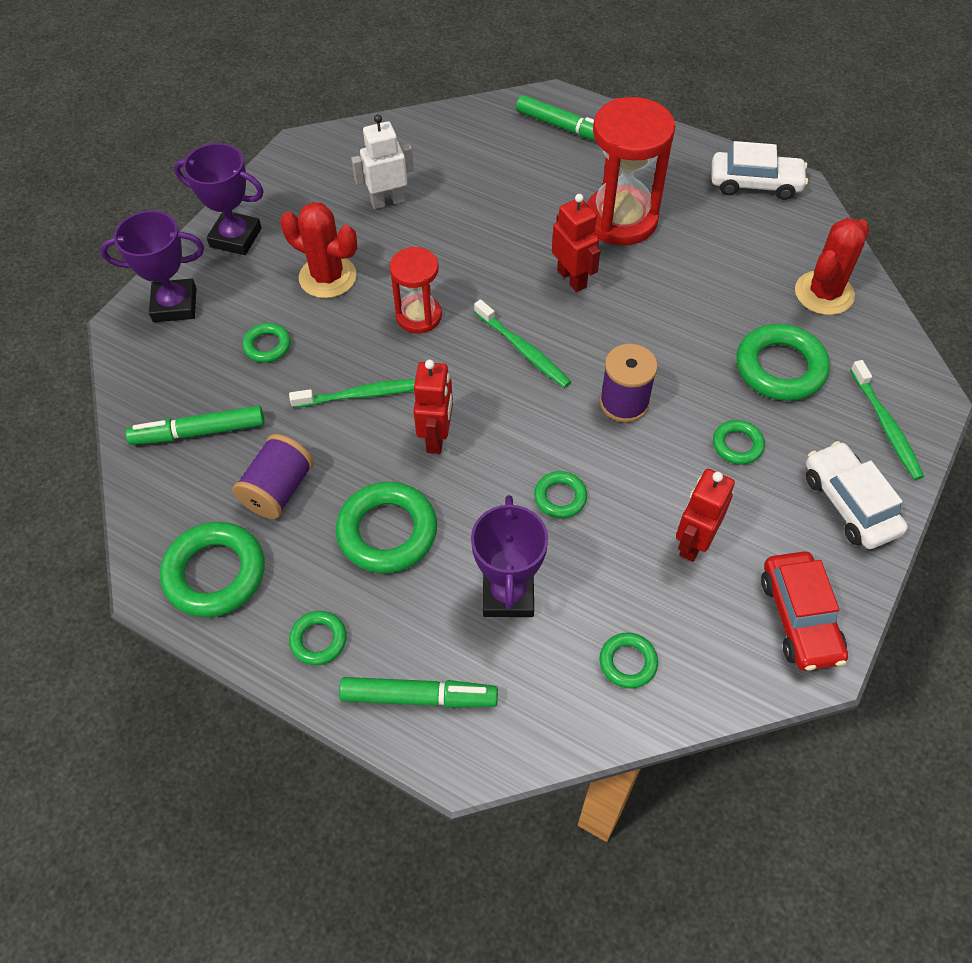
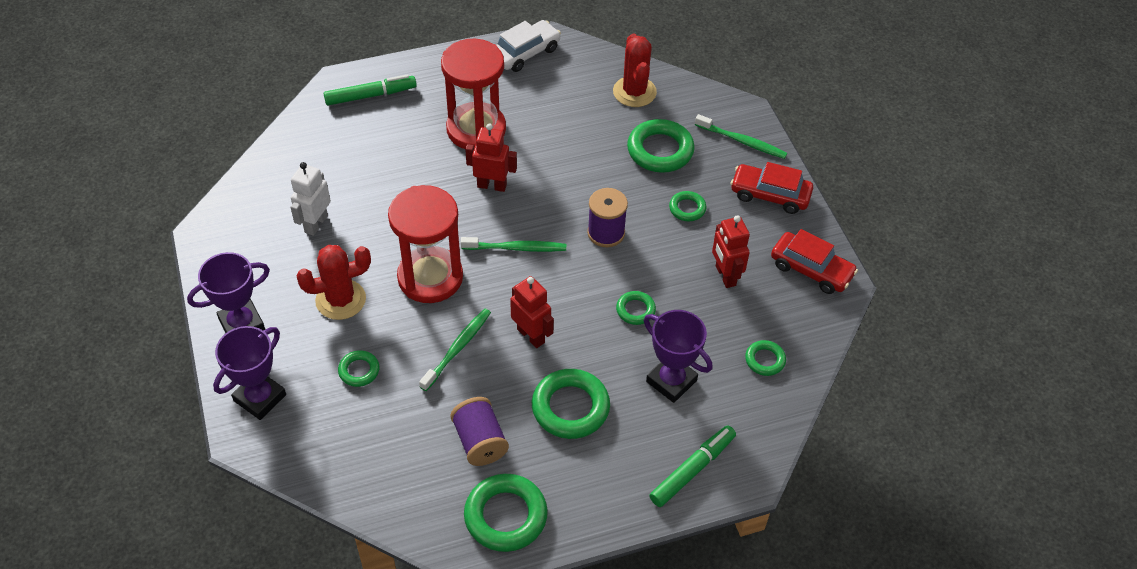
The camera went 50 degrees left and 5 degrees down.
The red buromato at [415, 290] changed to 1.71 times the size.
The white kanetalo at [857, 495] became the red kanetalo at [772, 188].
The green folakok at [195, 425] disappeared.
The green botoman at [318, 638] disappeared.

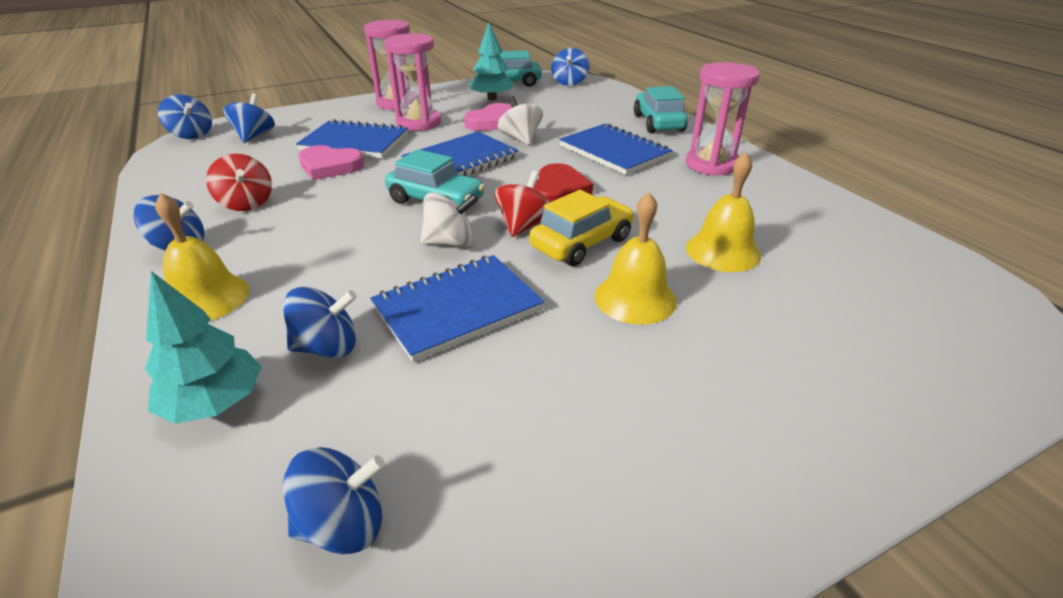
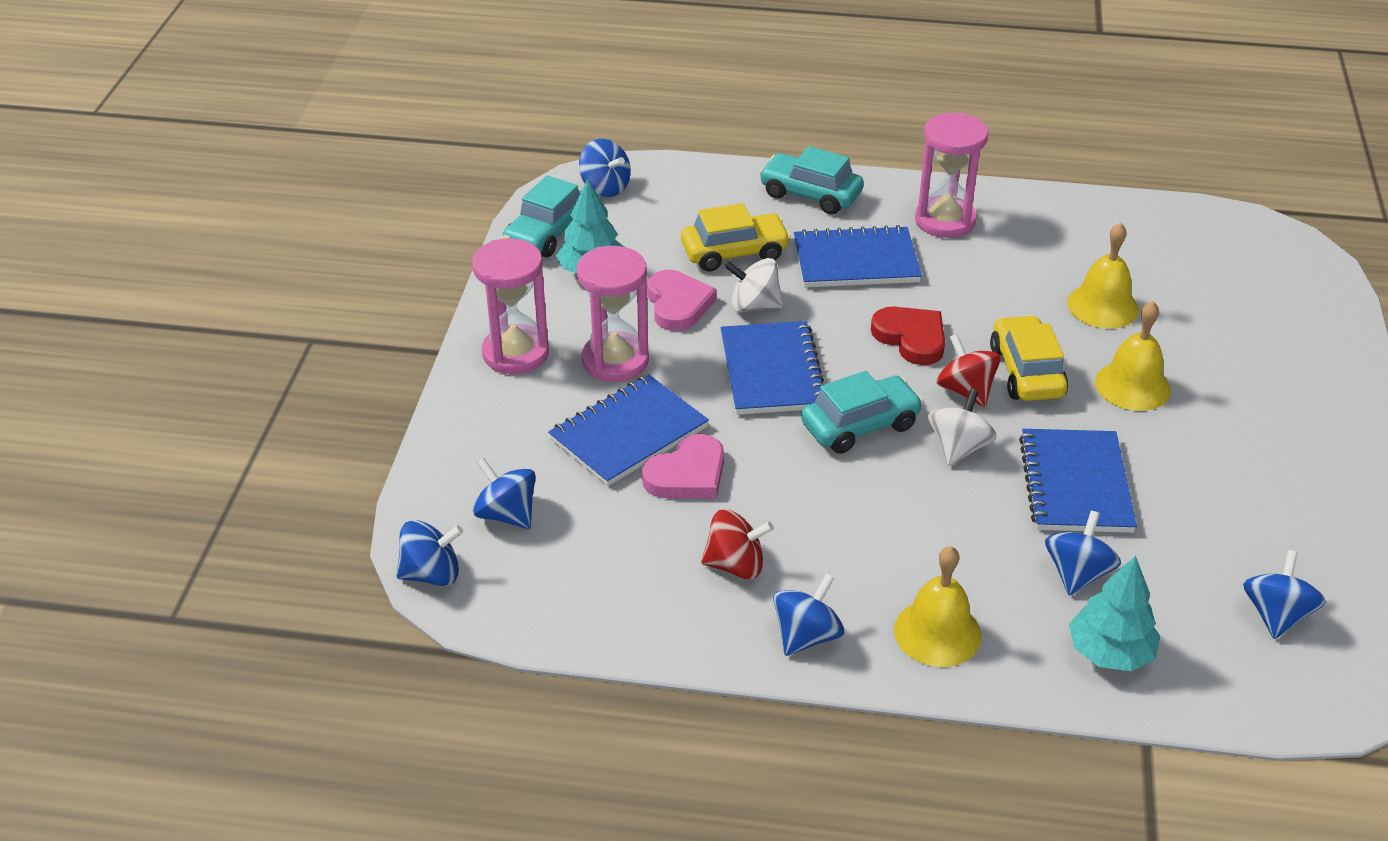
The camera went 55 degrees left and 5 degrees up.
The yellow kanetalo at [736, 237] appeared.

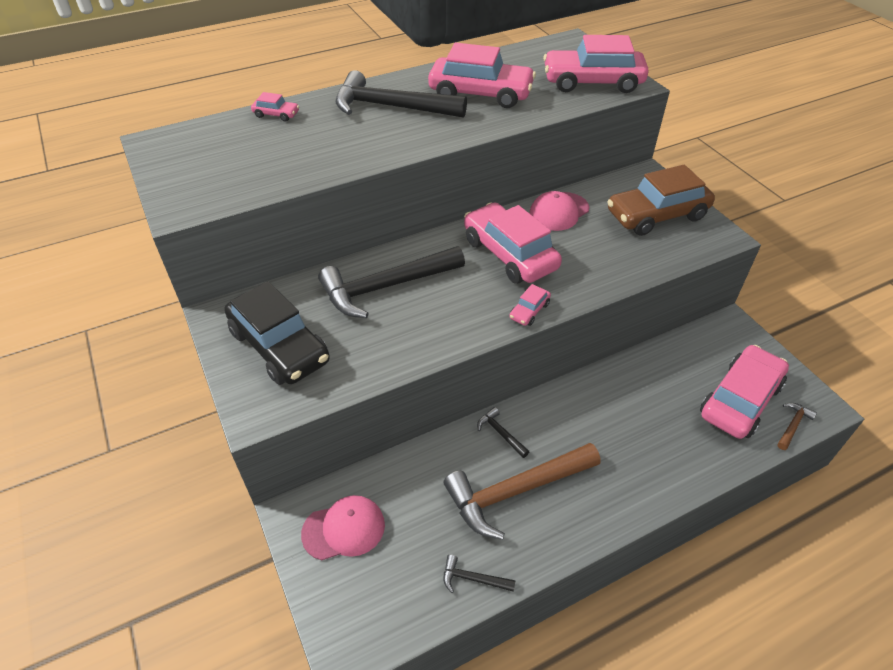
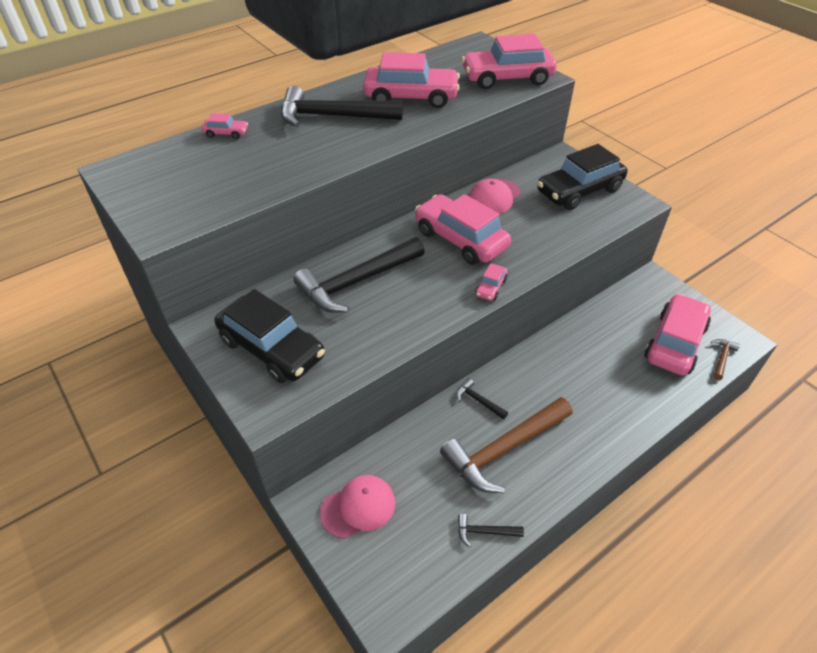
The camera went 10 degrees left and 0 degrees up.
The brown kanetalo at [661, 200] became the black kanetalo at [582, 177].

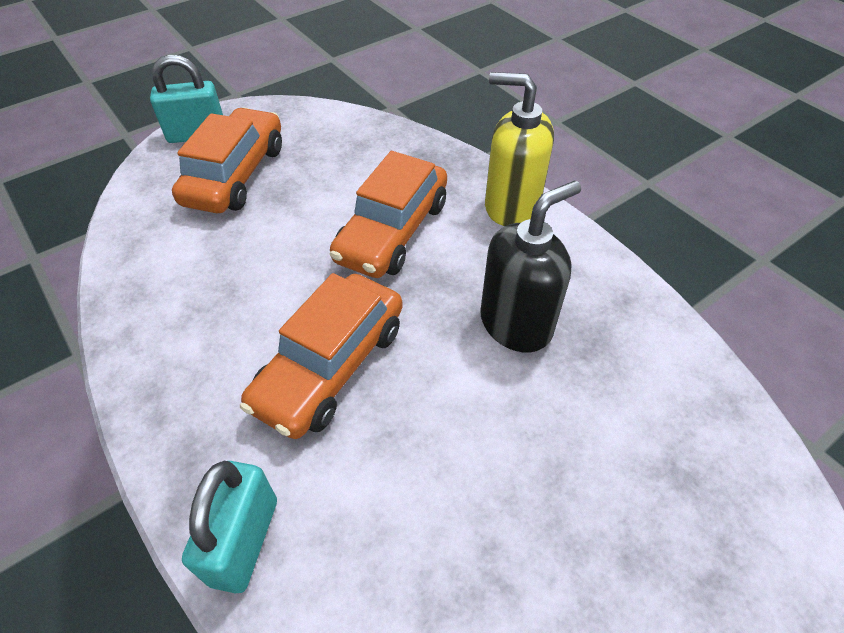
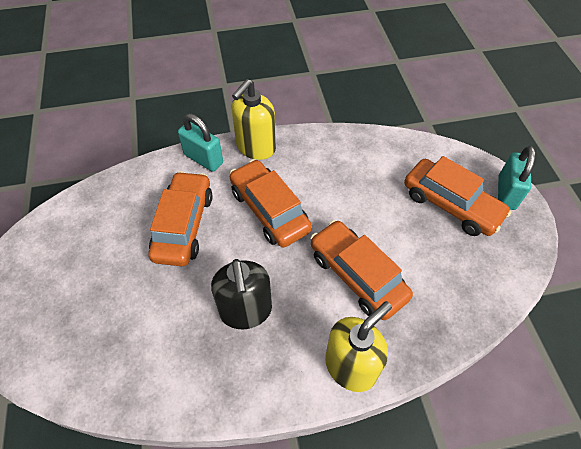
The camera went 115 degrees right and 5 degrees up.
The orange kanetalo at [180, 218] appeared.
The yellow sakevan at [254, 119] appeared.

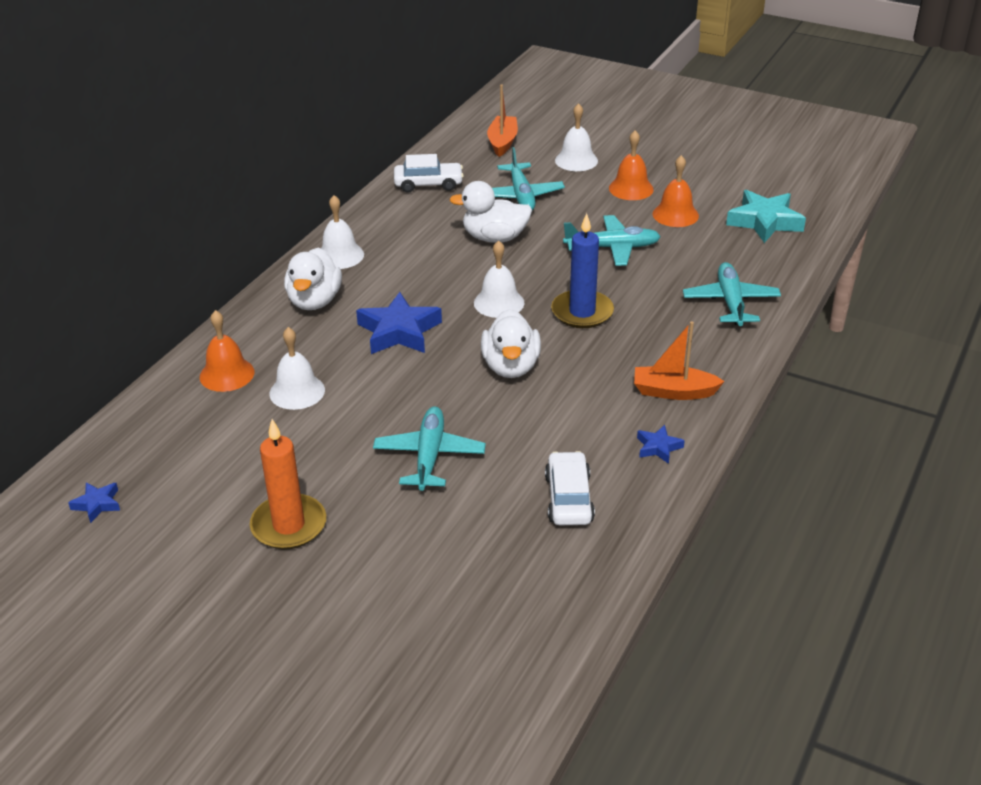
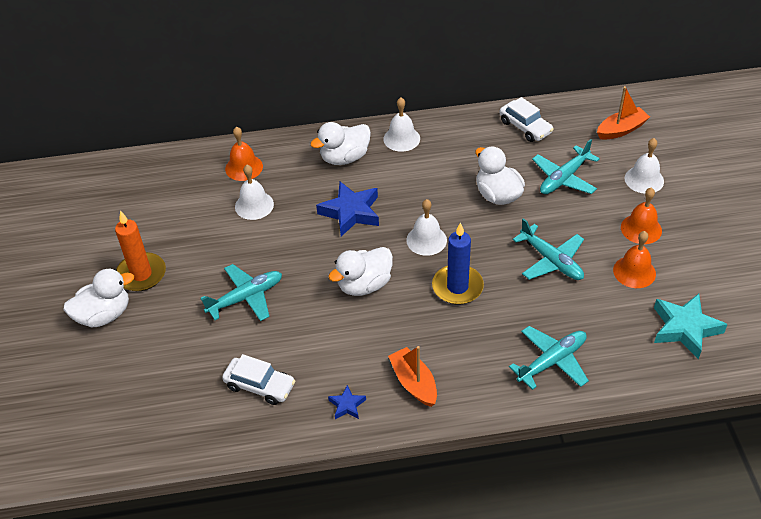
The camera went 55 degrees right and 10 degrees up.
The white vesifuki at [98, 298] appeared.
The white kanetalo at [570, 488] turned 60 degrees clockwise.
The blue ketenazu at [94, 502] disappeared.

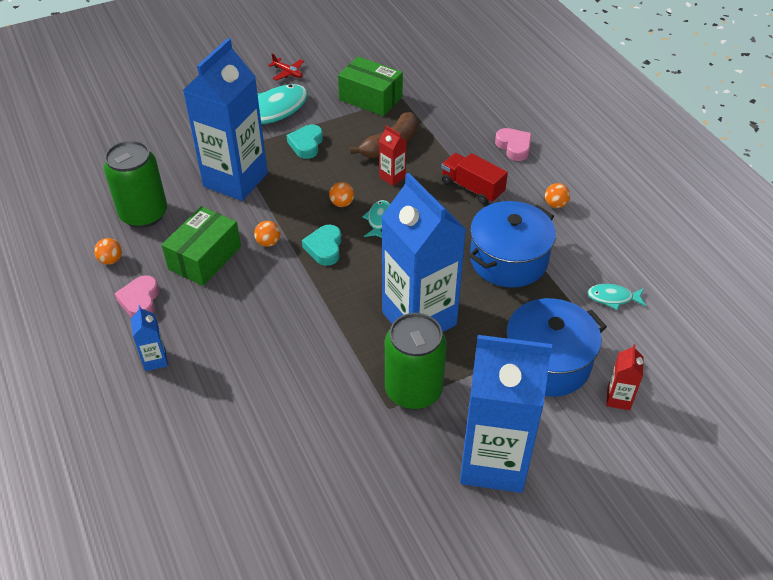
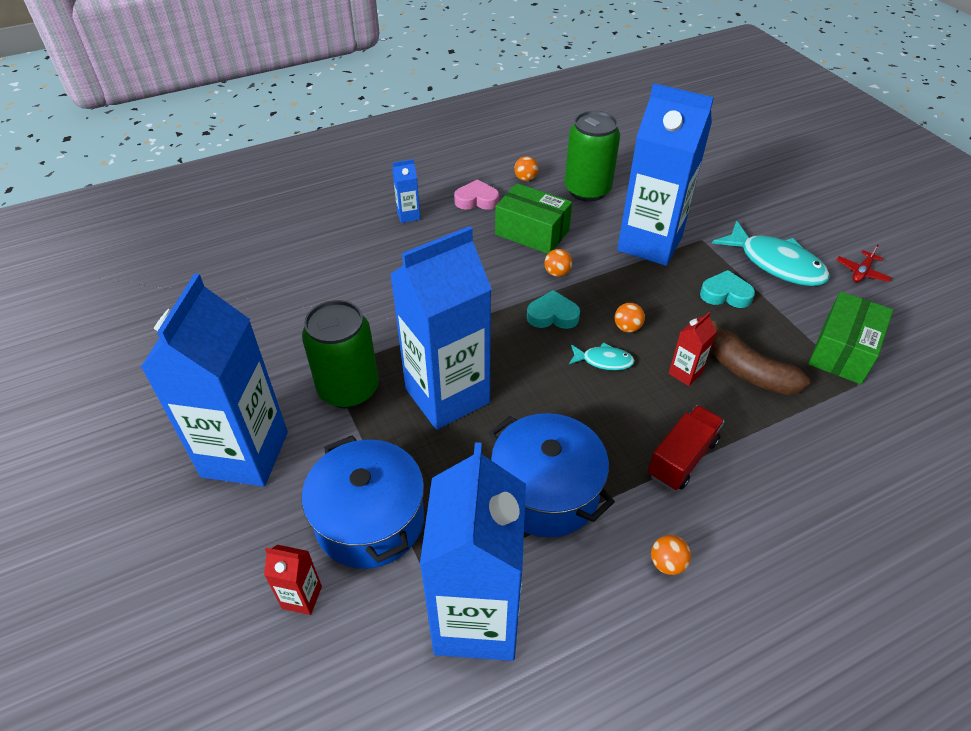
The camera went 90 degrees right and 0 degrees up.
The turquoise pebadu at [616, 297] was replaced by the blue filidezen at [473, 551].
The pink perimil at [513, 144] disappeared.

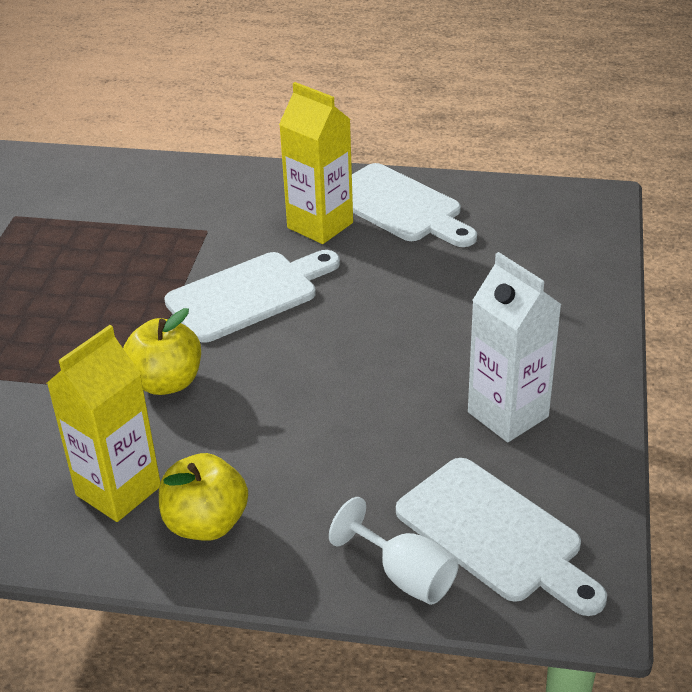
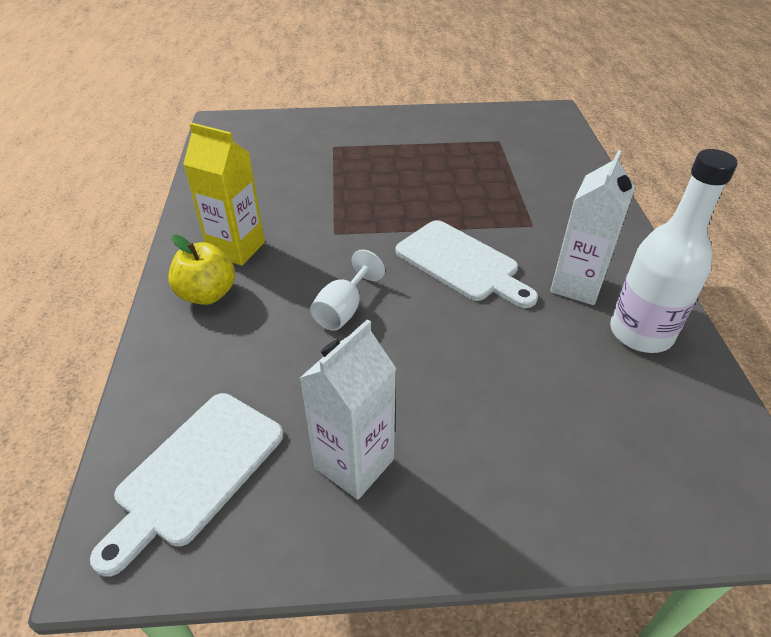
The camera went 75 degrees right and 5 degrees up.
The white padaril moved from [394, 551] to [347, 290].
The yellow filidezen at [316, 163] became the white filidezen at [592, 227].
The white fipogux at [414, 205] was replaced by the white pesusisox at [674, 251].
The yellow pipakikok at [162, 351] disappeared.

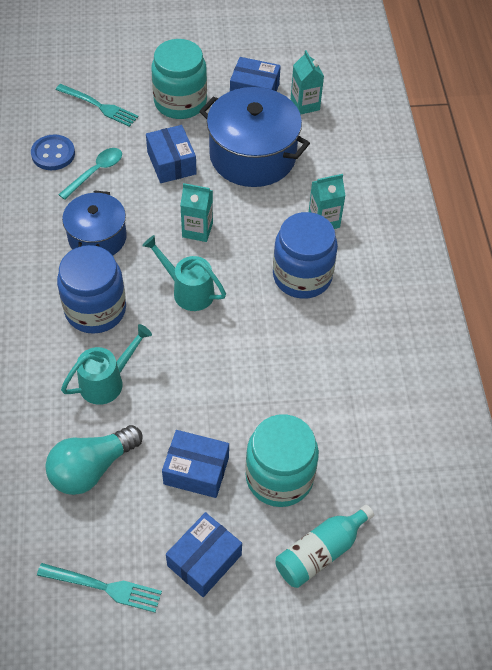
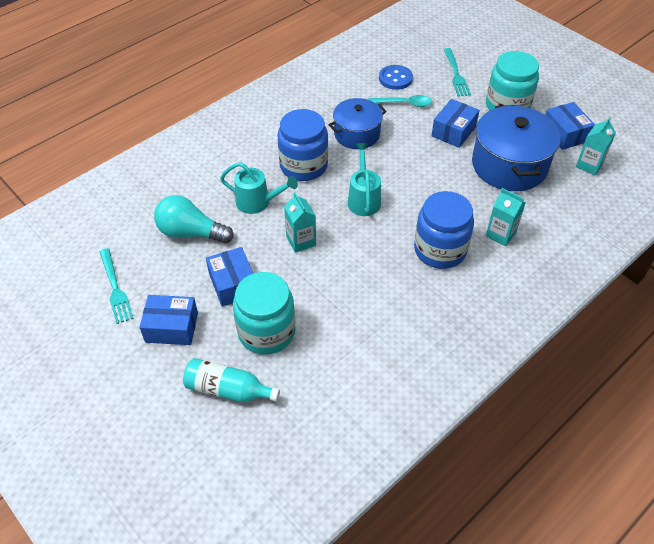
The camera went 55 degrees right and 5 degrees down.
The turquoise filidezen moved from [196, 212] to [300, 222].

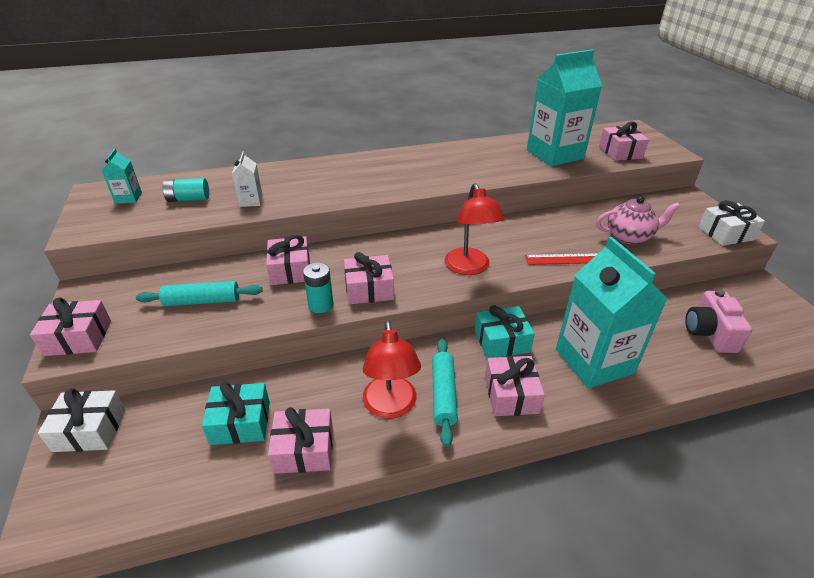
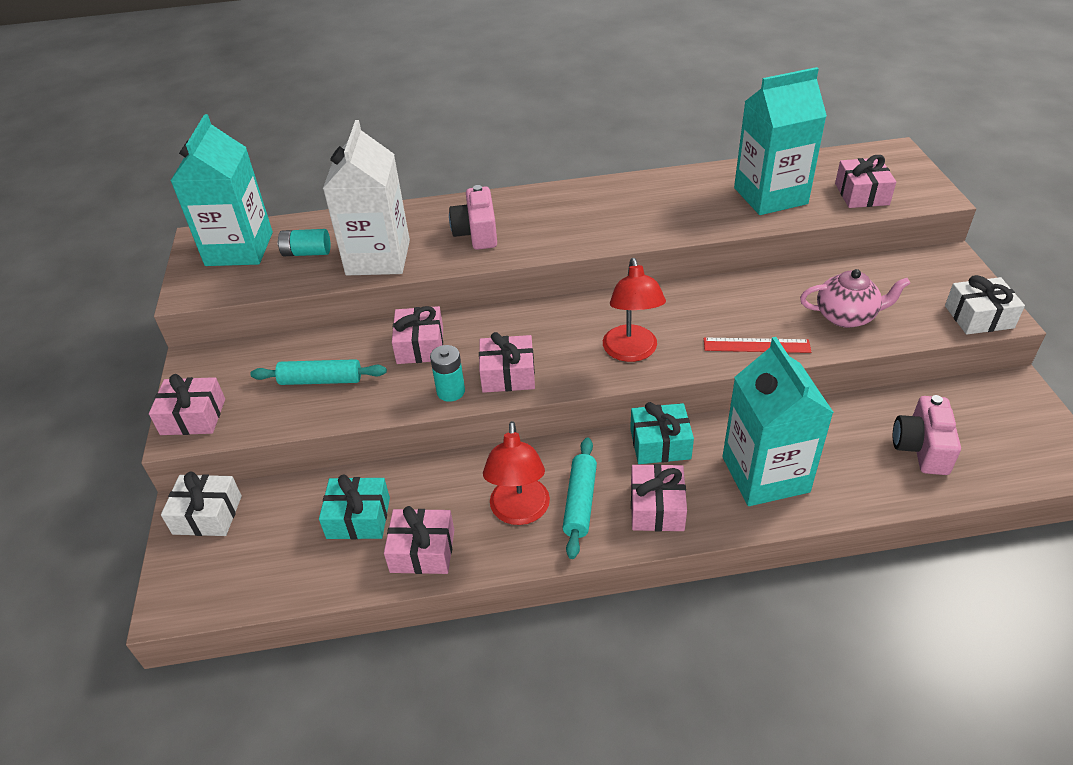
The camera went 10 degrees right and 5 degrees up.
The turquoise filidezen at [122, 176] changed to 2.32 times the size.
The white filidezen at [247, 179] changed to 2.32 times the size.
The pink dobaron at [473, 217] appeared.

